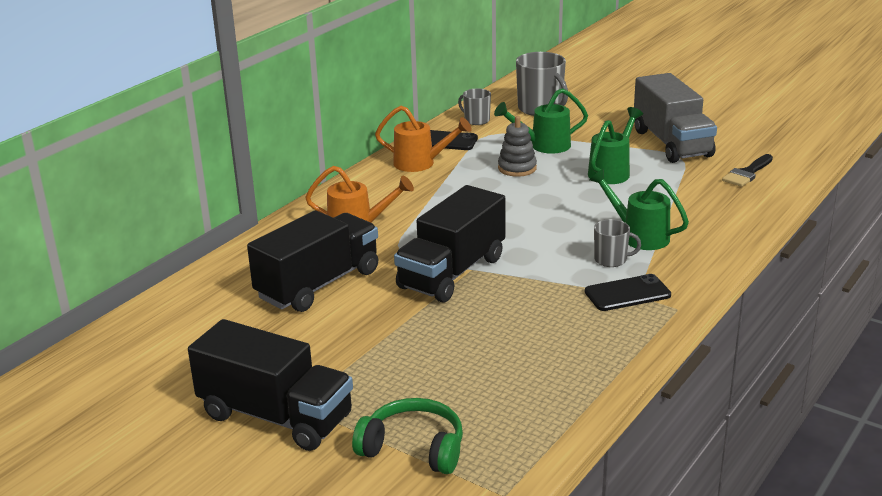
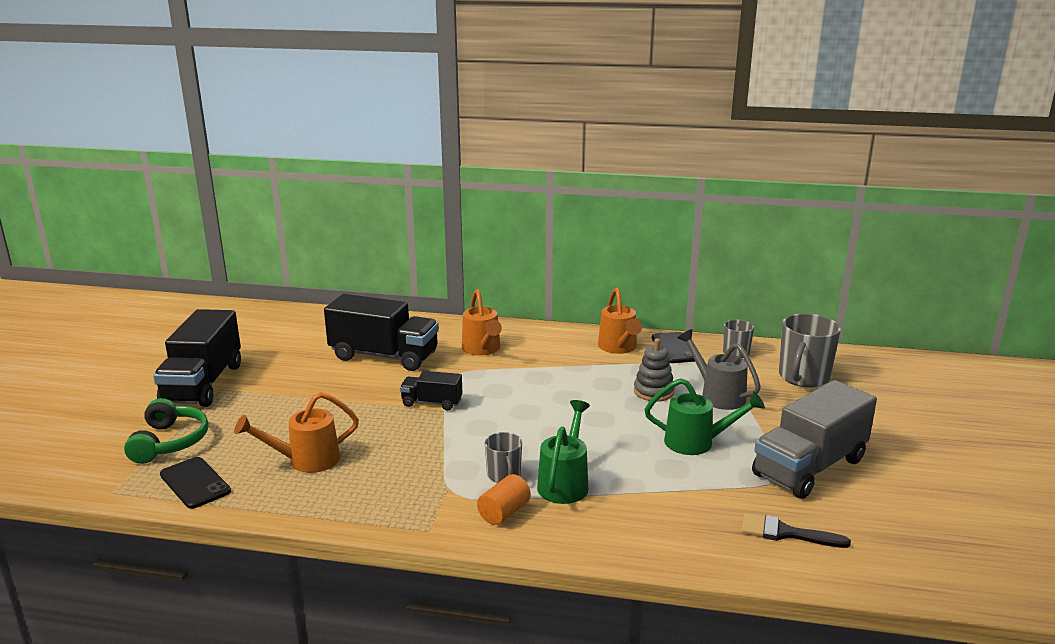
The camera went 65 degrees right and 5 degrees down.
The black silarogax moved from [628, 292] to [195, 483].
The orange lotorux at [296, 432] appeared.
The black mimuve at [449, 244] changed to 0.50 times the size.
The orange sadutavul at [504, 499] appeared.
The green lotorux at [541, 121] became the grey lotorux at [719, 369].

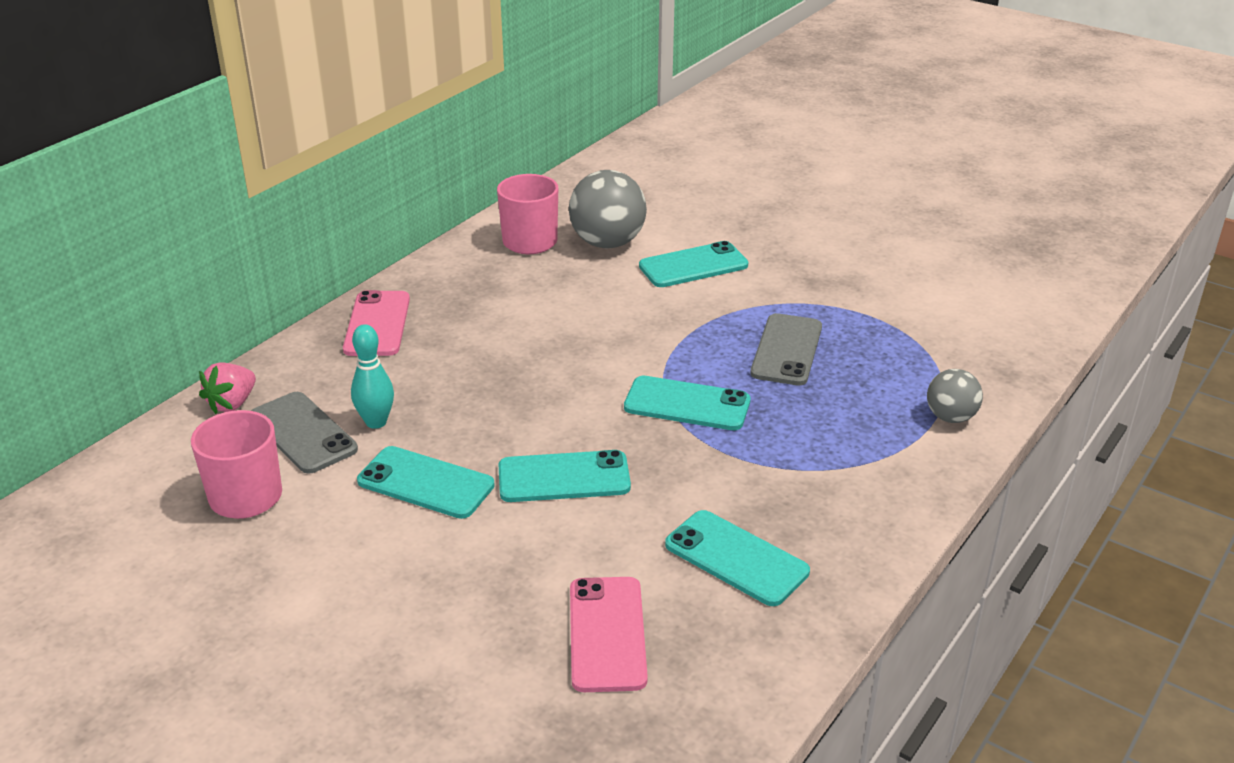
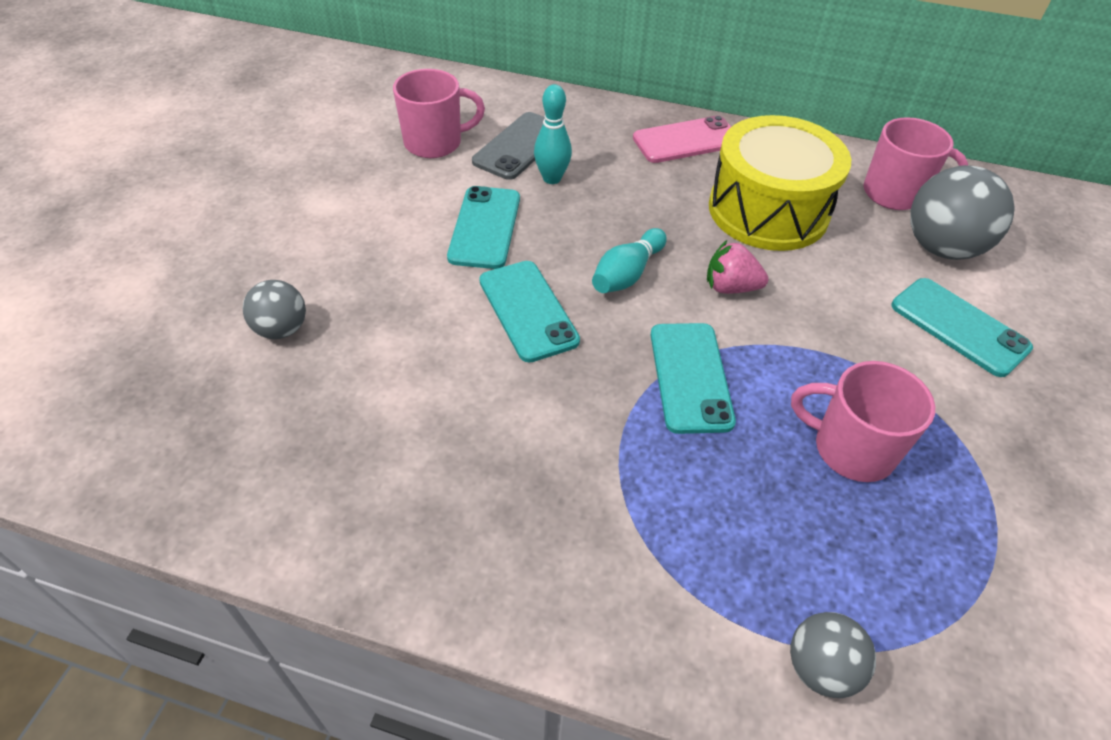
The camera went 70 degrees right and 15 degrees up.
The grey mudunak at [274, 309] appeared.
The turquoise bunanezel at [629, 260] appeared.
The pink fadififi moved from [227, 388] to [738, 267].
The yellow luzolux at [780, 183] appeared.
The grey silarogax at [786, 349] was replaced by the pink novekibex at [863, 421].
The pink silarogax at [609, 634] disappeared.
The turquoise silarogax at [737, 558] disappeared.

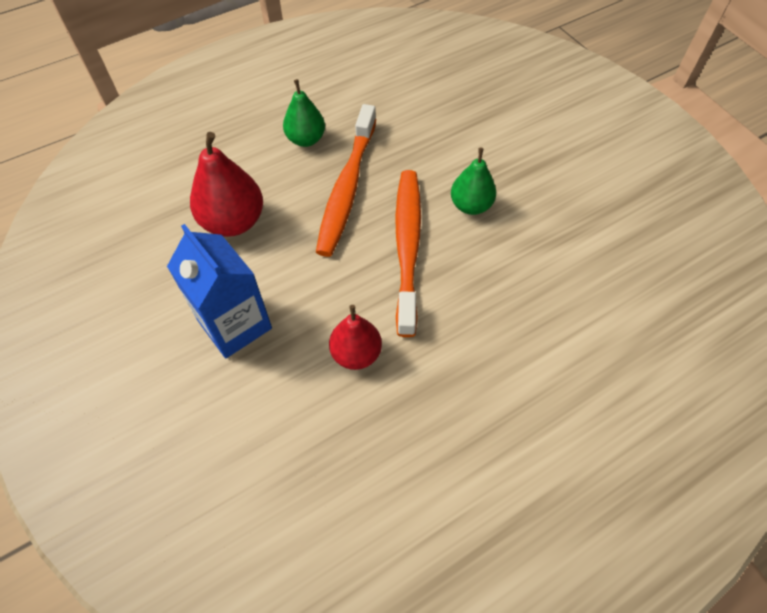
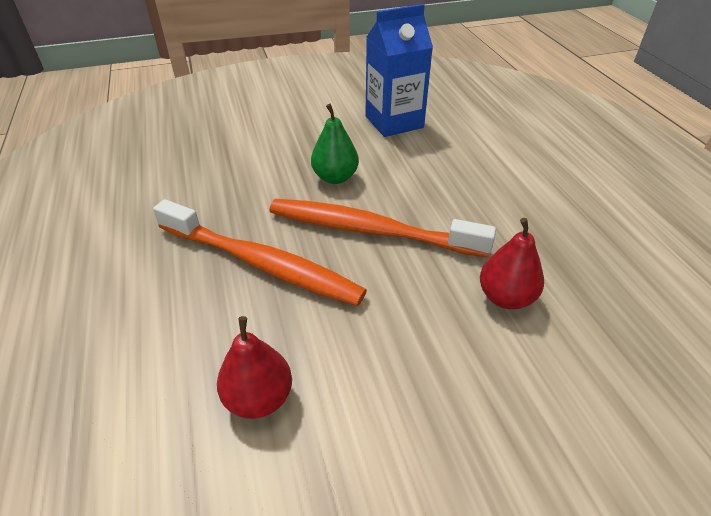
The camera went 75 degrees left and 15 degrees down.
The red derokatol at [226, 184] changed to 0.66 times the size.
The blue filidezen moved from [219, 291] to [399, 70].
The green derokatol at [304, 113] disappeared.

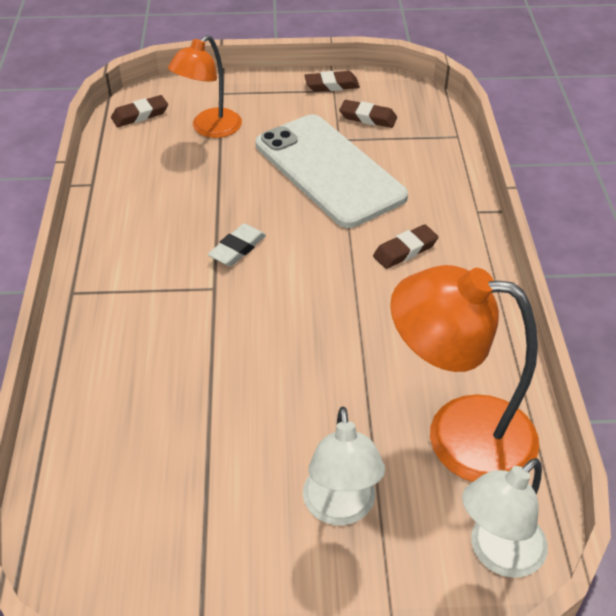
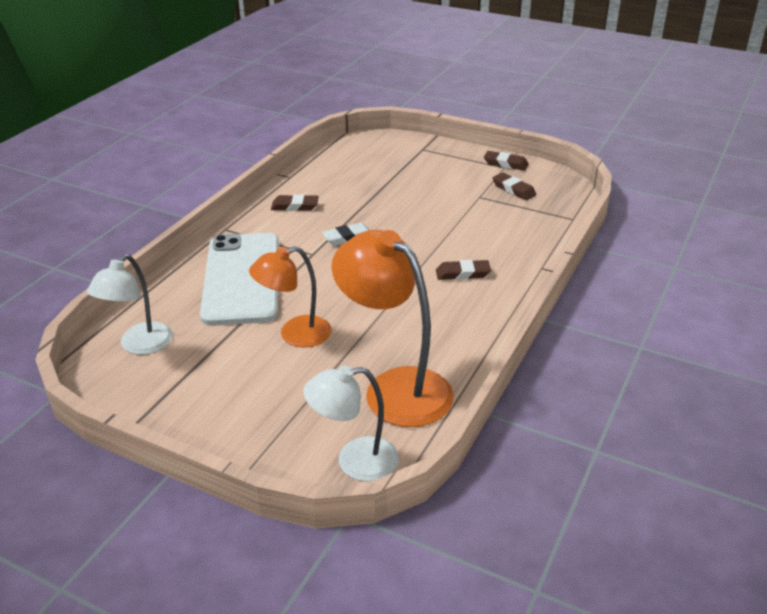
The camera went 30 degrees right and 10 degrees down.
The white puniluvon moved from [344, 466] to [130, 304].
The white silarogax moved from [332, 171] to [239, 279].
The orange puniluvon moved from [205, 86] to [290, 296].
The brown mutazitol moved from [139, 111] to [295, 202].

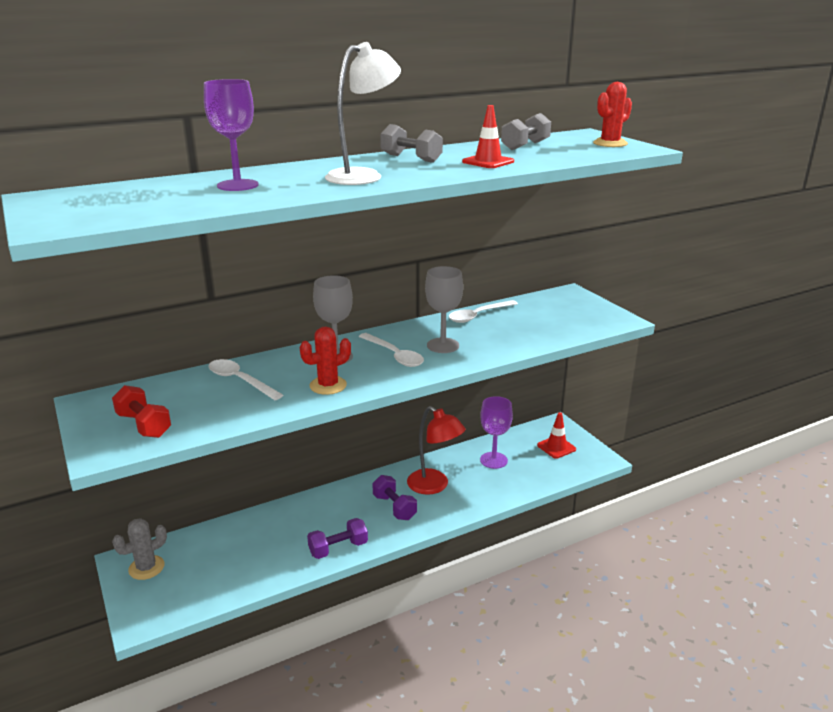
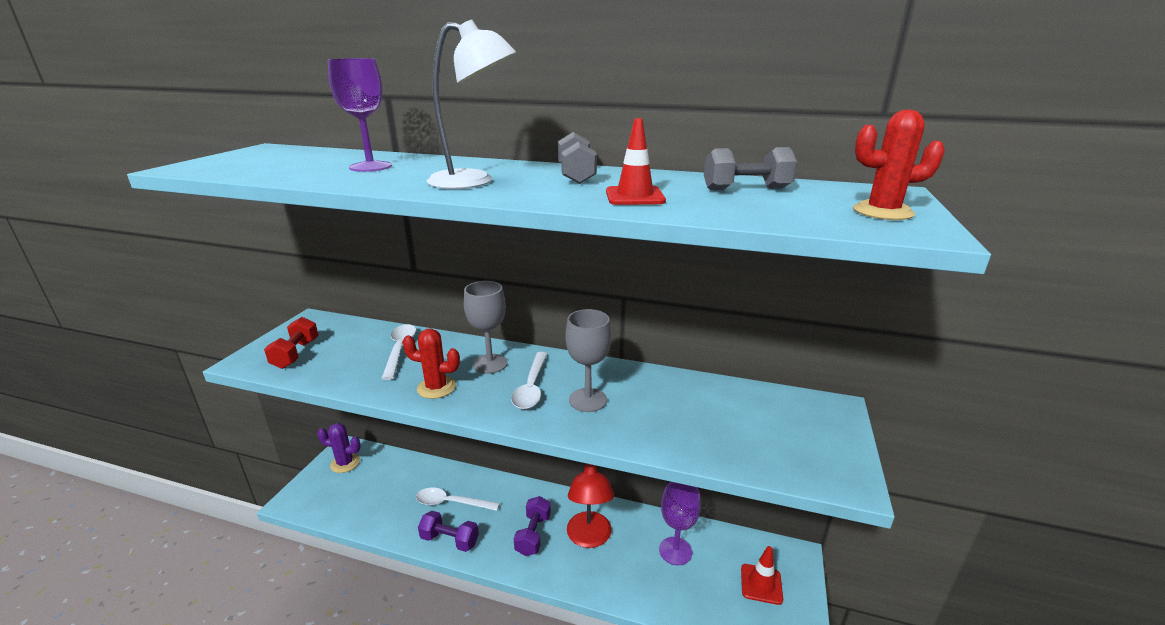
The camera went 45 degrees right and 0 degrees up.
The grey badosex at [139, 549] became the purple badosex at [339, 448].
The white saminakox moved from [483, 311] to [458, 499].

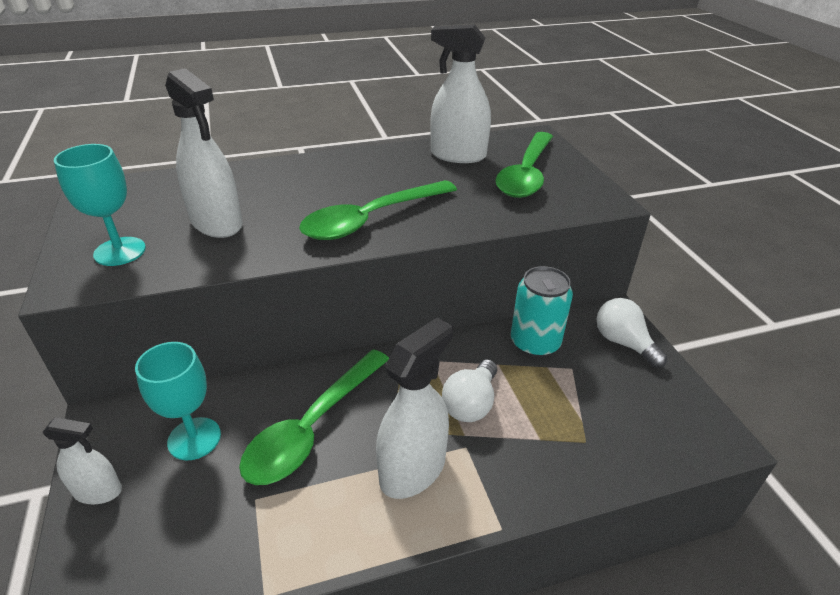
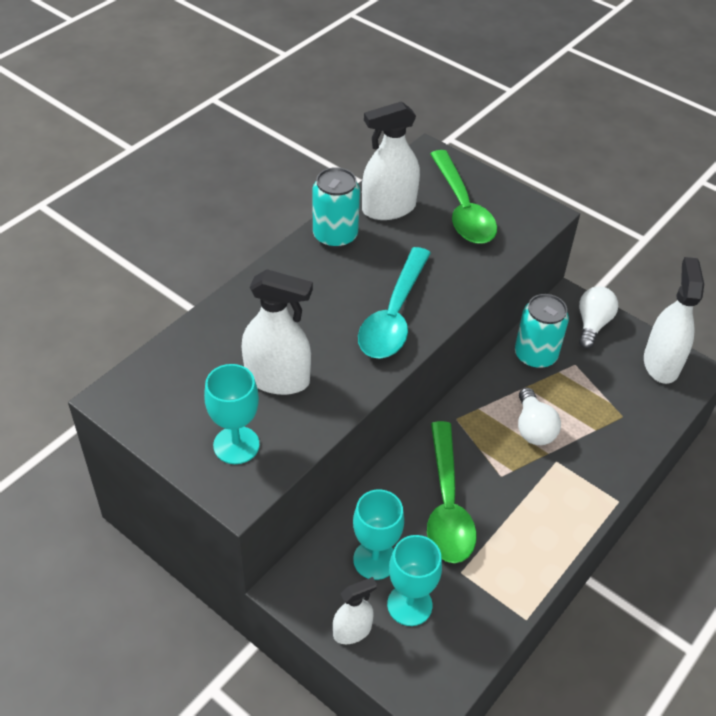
The camera went 35 degrees left and 10 degrees up.
The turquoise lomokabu at [336, 207] appeared.
The green saminakox at [378, 210] became the turquoise saminakox at [394, 303].
The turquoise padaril at [414, 580] appeared.
The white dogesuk at [632, 333] turned 90 degrees clockwise.
The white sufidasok moved from [414, 408] to [674, 320].

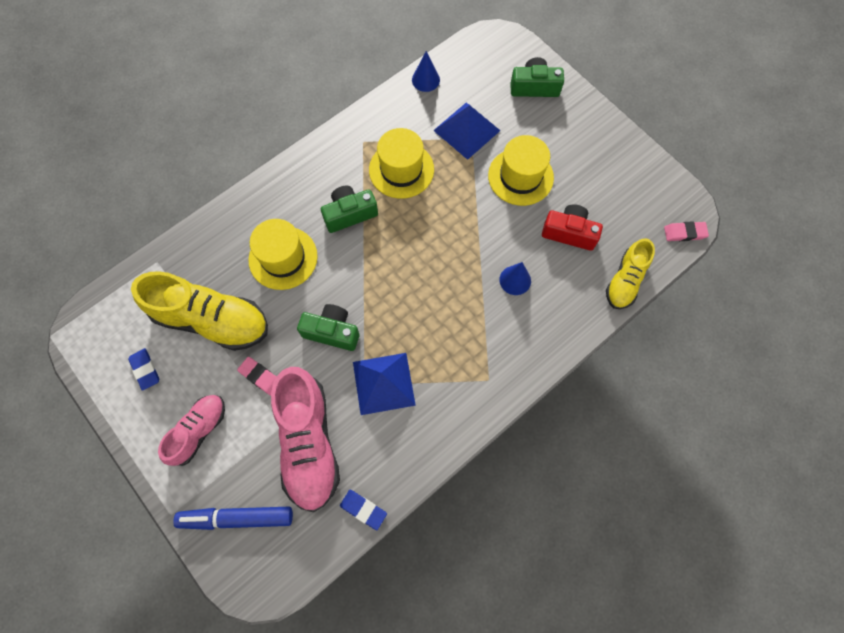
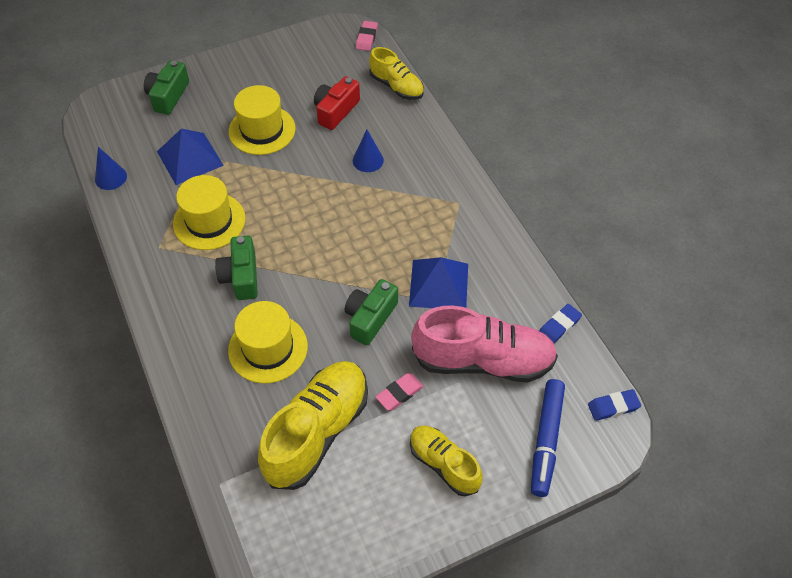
The camera went 75 degrees left and 15 degrees down.
The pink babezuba at [191, 430] became the yellow babezuba at [446, 461].
The blue mutazitol moved from [143, 369] to [614, 405].

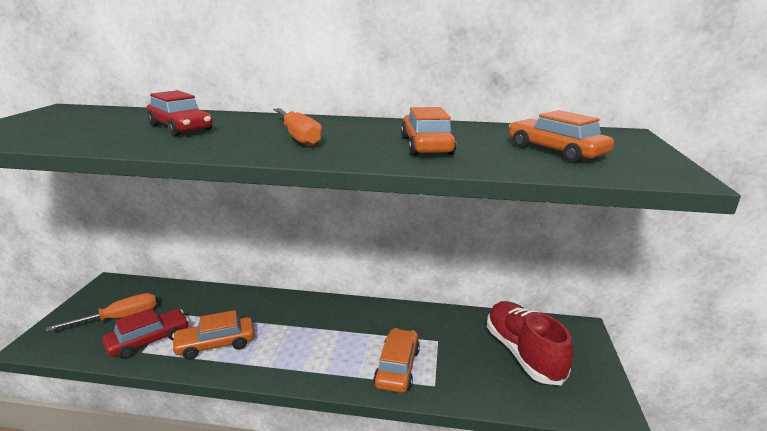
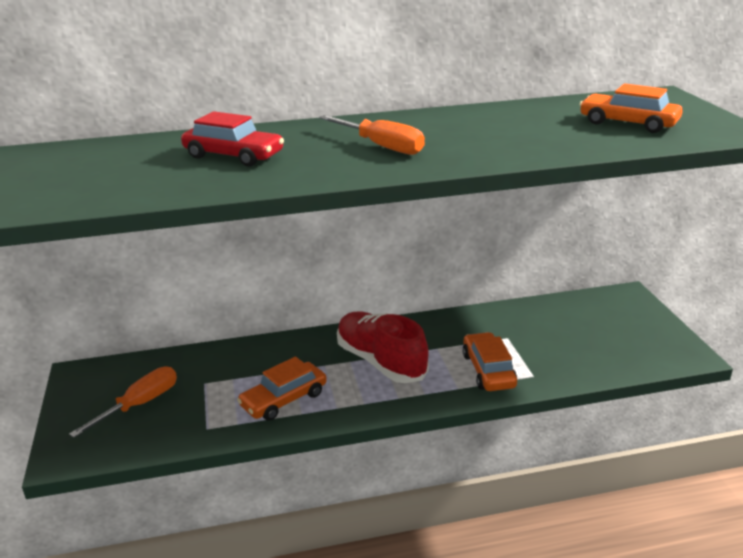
The camera went 20 degrees left and 5 degrees up.
The red babezuba moved from [530, 343] to [383, 347].
The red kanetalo at [145, 333] disappeared.
The orange kanetalo at [428, 131] disappeared.

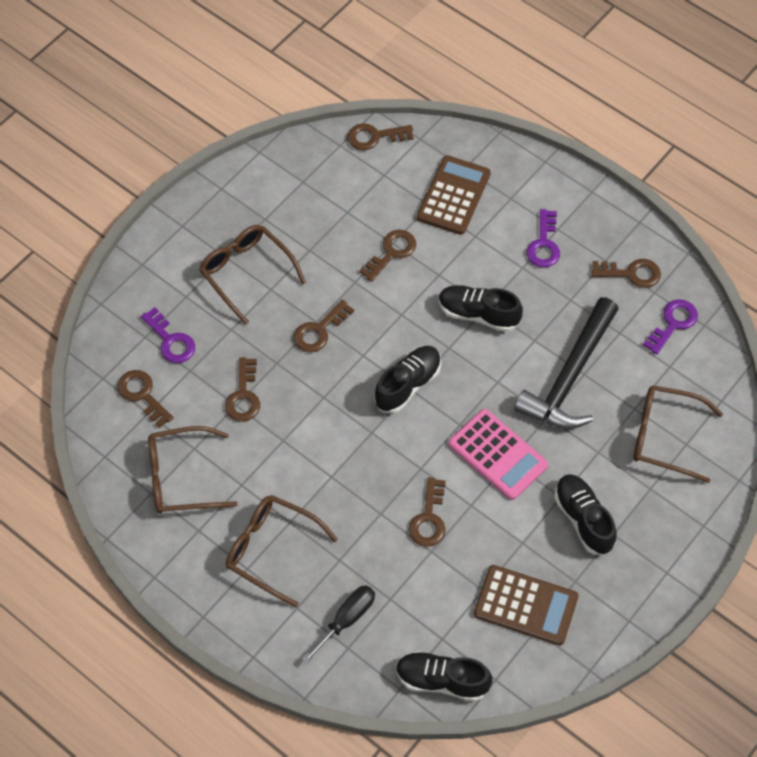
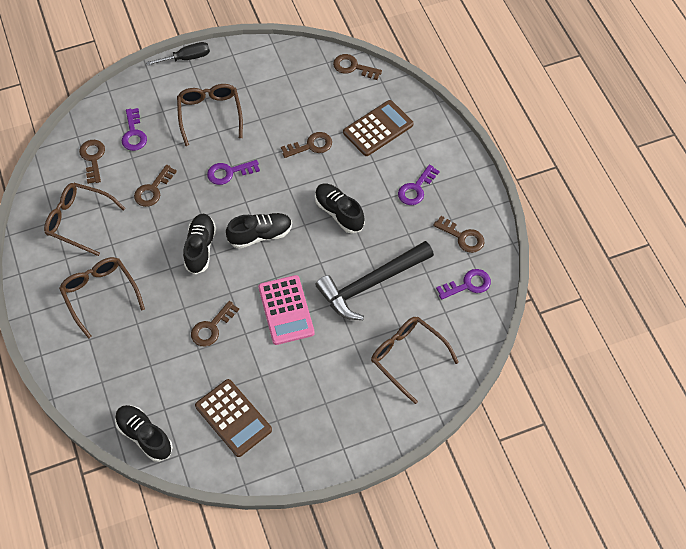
The camera went 30 degrees right and 0 degrees up.
The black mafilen moved from [338, 624] to [178, 54].
The black babezuba moved from [585, 514] to [199, 244].
The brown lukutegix at [323, 326] became the purple lukutegix at [233, 172].

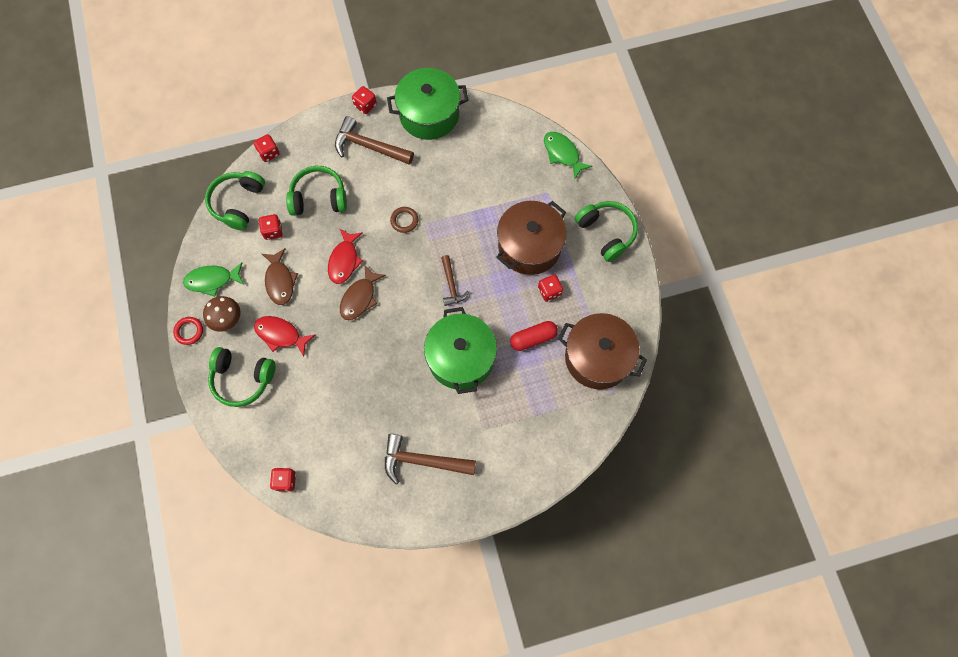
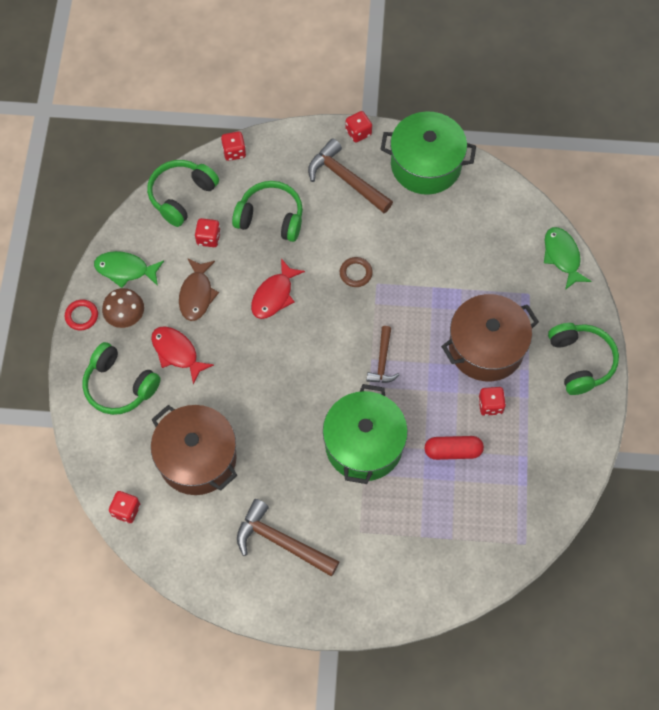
The camera went 20 degrees right and 5 degrees down.
The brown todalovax moved from [602, 351] to [194, 450].
The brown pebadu at [363, 292] disappeared.

